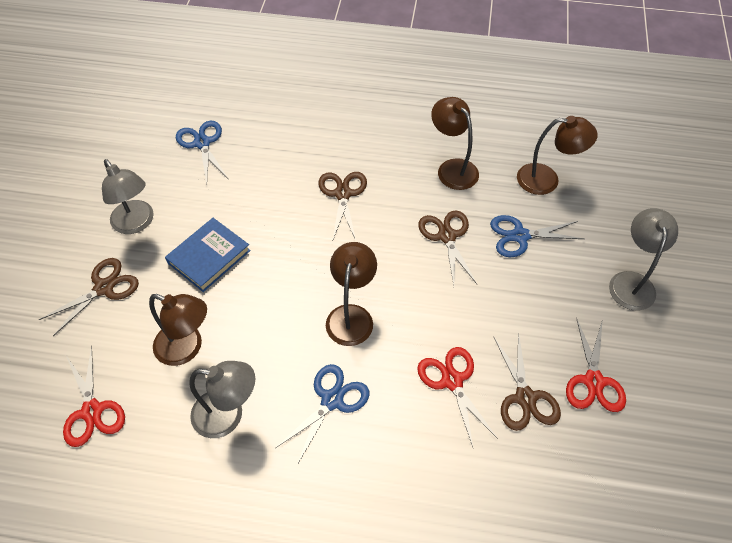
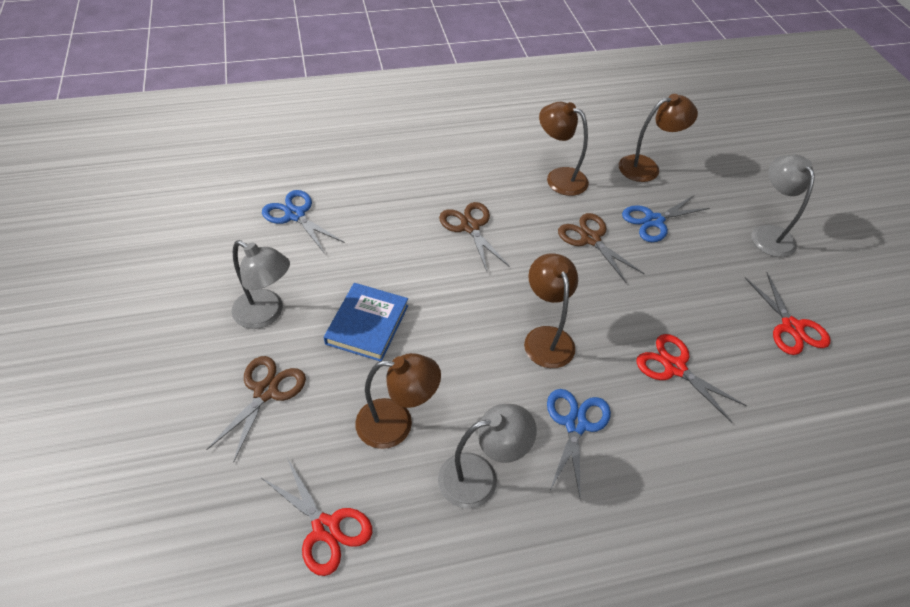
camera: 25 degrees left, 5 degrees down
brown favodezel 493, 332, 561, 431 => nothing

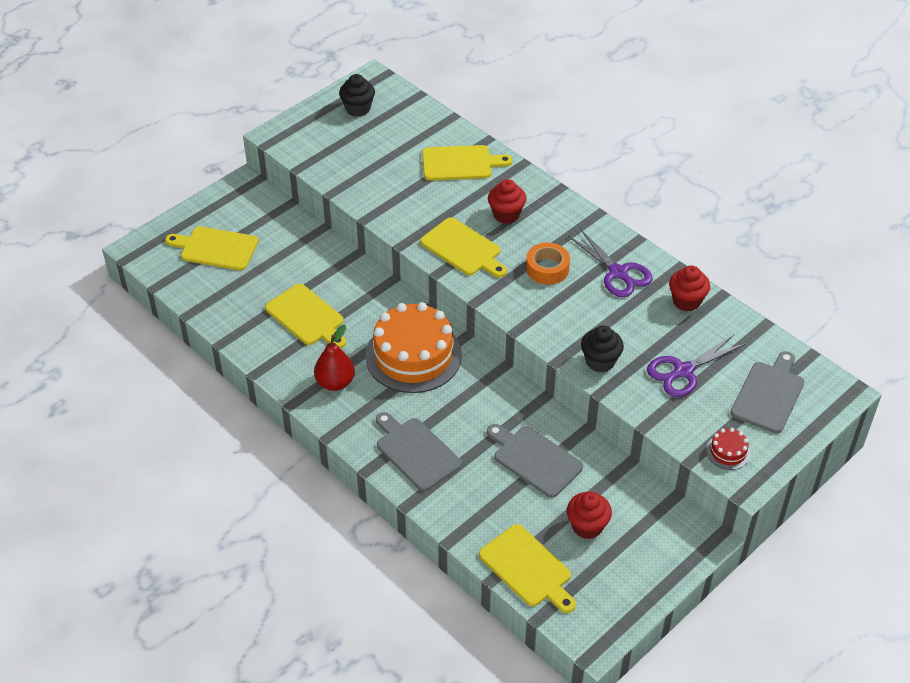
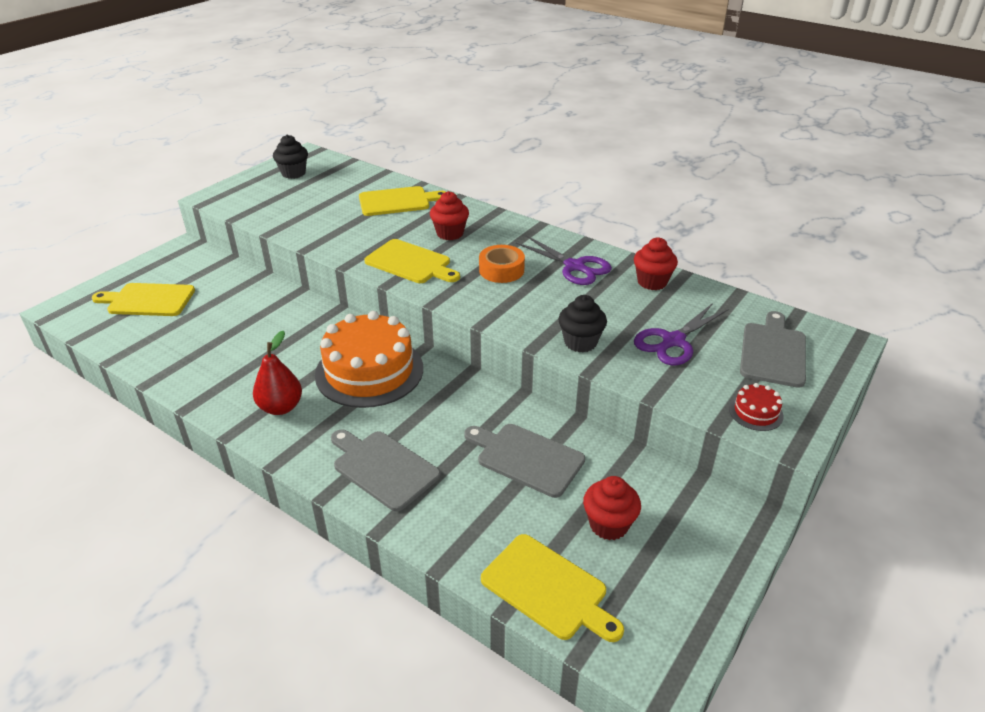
camera: 10 degrees left, 10 degrees down
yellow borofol 265, 284, 346, 349 => nothing

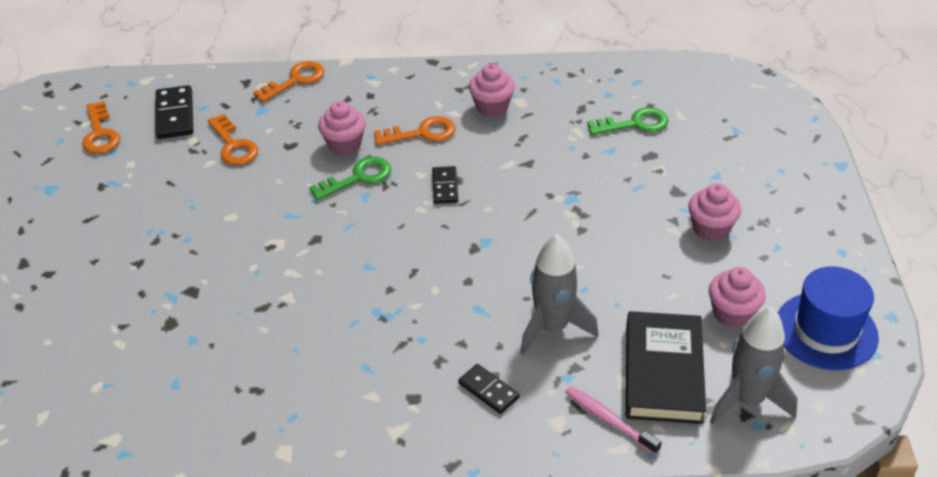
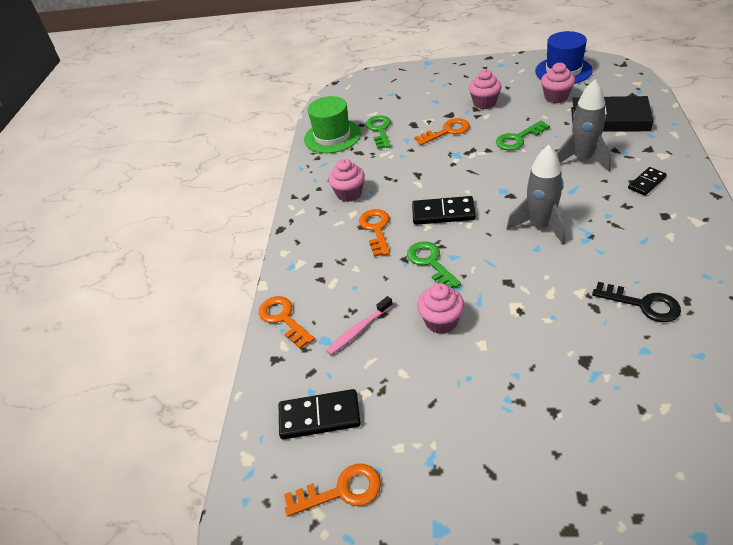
camera: 80 degrees left, 0 degrees up
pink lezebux 318, 101, 366, 156 => pink lezebux 417, 283, 464, 334, moved
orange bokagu 207, 114, 258, 165 => orange bokagu 414, 118, 470, 145, moved
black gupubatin 432, 166, 458, 204 => black gupubatin 412, 196, 476, 225, x1.58
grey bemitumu 710, 306, 798, 425 => grey bemitumu 506, 145, 566, 245, moved
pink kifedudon 565, 386, 662, 455 => pink kifedudon 326, 296, 393, 355, moved
nothing => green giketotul 304, 96, 361, 153
nothing => green bokagu 496, 120, 550, 150
nothing => black bokagu 592, 282, 681, 322

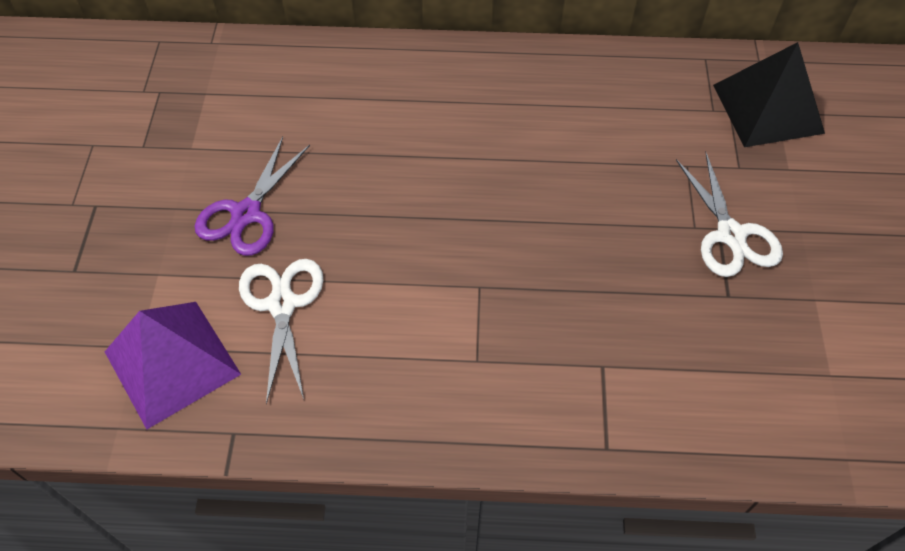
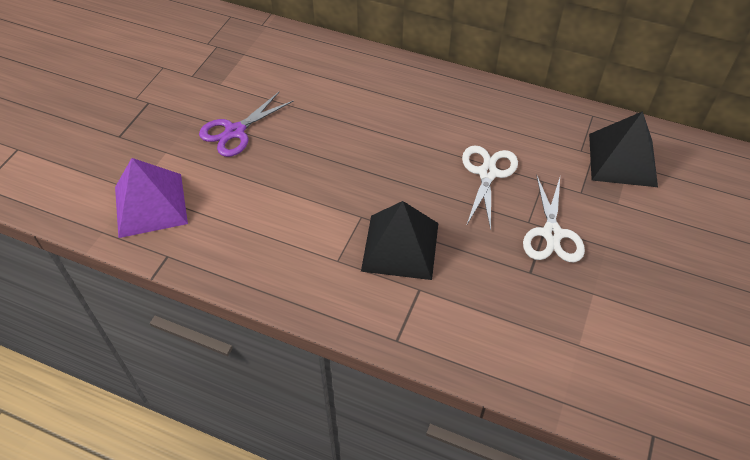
camera: 20 degrees right, 5 degrees down
white favodezel 239, 259, 324, 404 => white favodezel 462, 145, 518, 230, moved
nothing => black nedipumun 361, 201, 438, 280

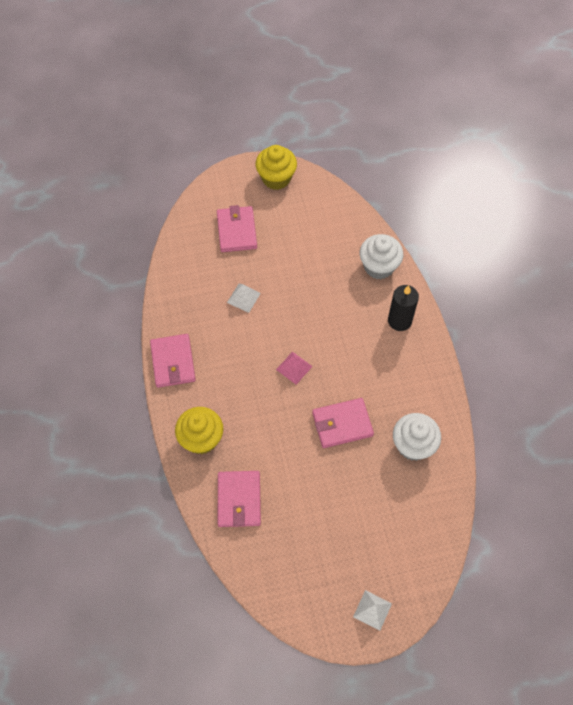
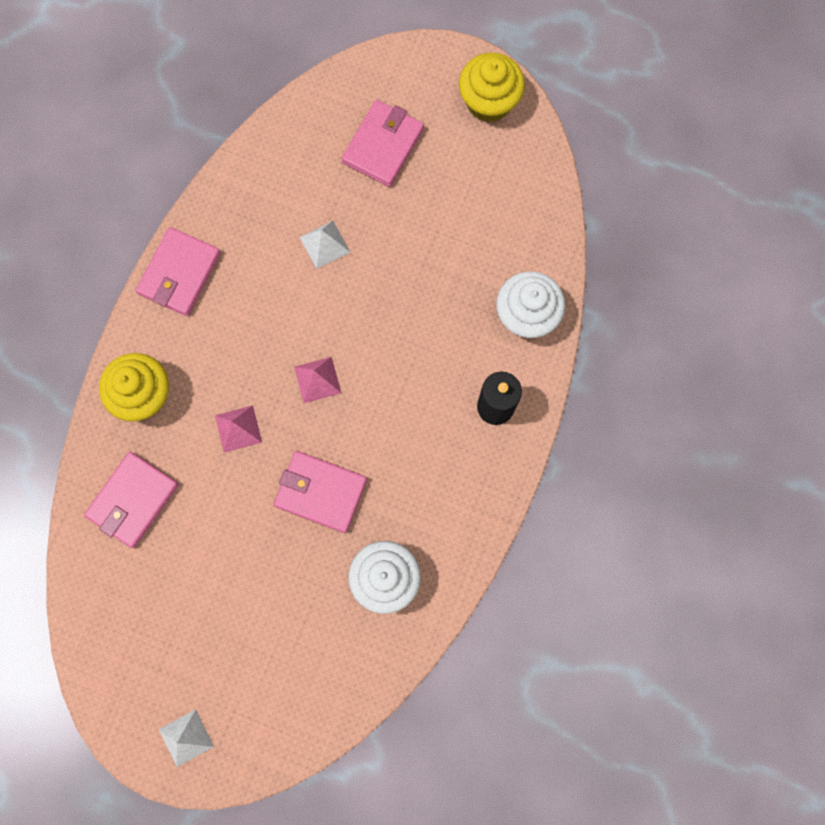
camera: 35 degrees right, 15 degrees up
nothing => pink nedipumun 215, 405, 262, 453

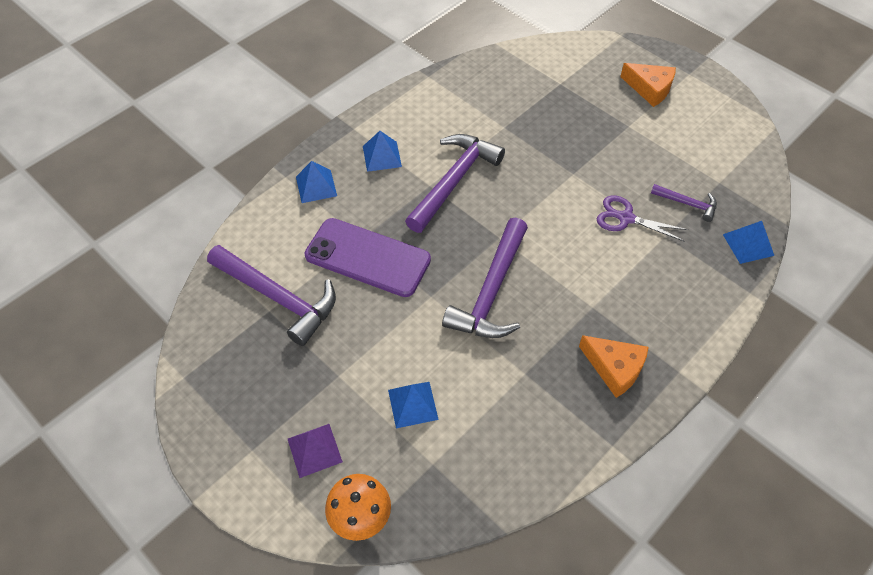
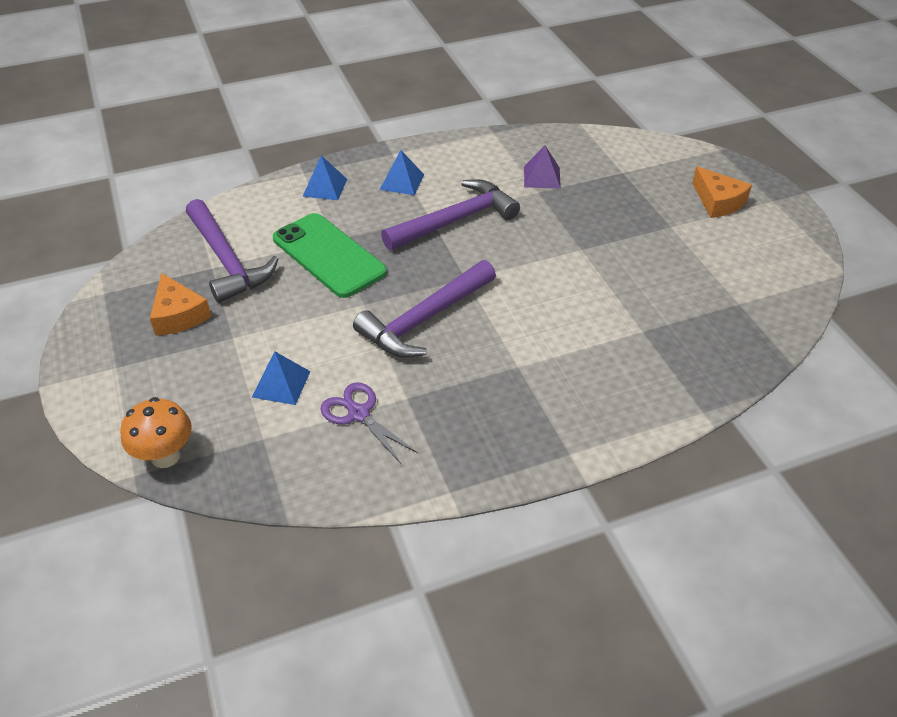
camera: 25 degrees right, 10 degrees down
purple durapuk 651, 184, 717, 222 => nothing
purple favodezel 597, 195, 688, 242 => purple favodezel 321, 382, 418, 464, moved
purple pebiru 305, 218, 431, 297 => green pebiru 273, 213, 387, 298
blue nedipumun 723, 221, 774, 264 => nothing
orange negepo 579, 335, 648, 398 => orange negepo 150, 273, 211, 336, moved
purple nedipumun 288, 424, 343, 478 => purple nedipumun 524, 146, 561, 189, moved

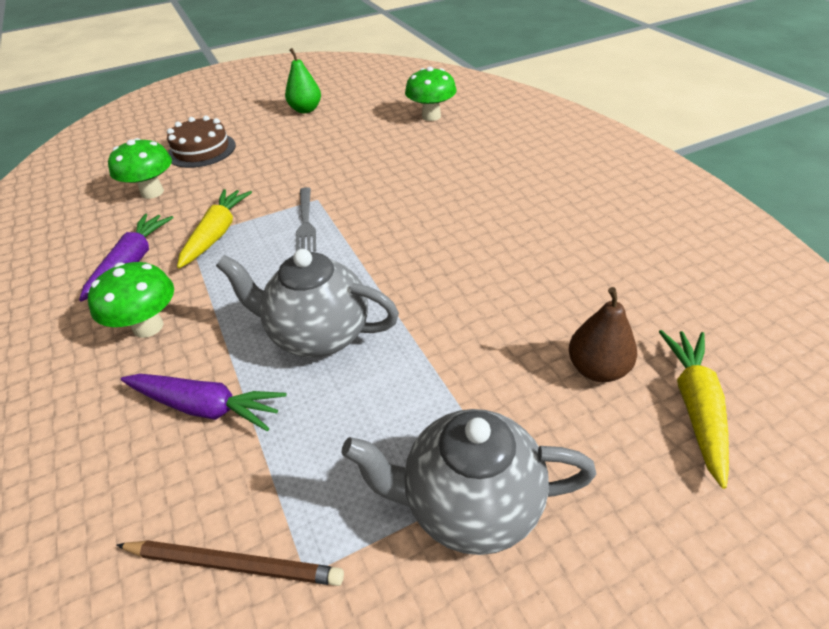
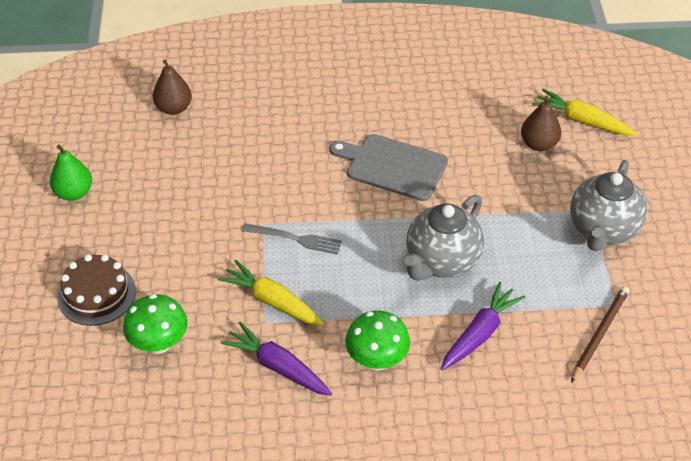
camera: 70 degrees left, 5 degrees up
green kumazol 405, 67, 456, 121 => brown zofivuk 153, 59, 192, 115
nothing => grey borofol 329, 134, 448, 201

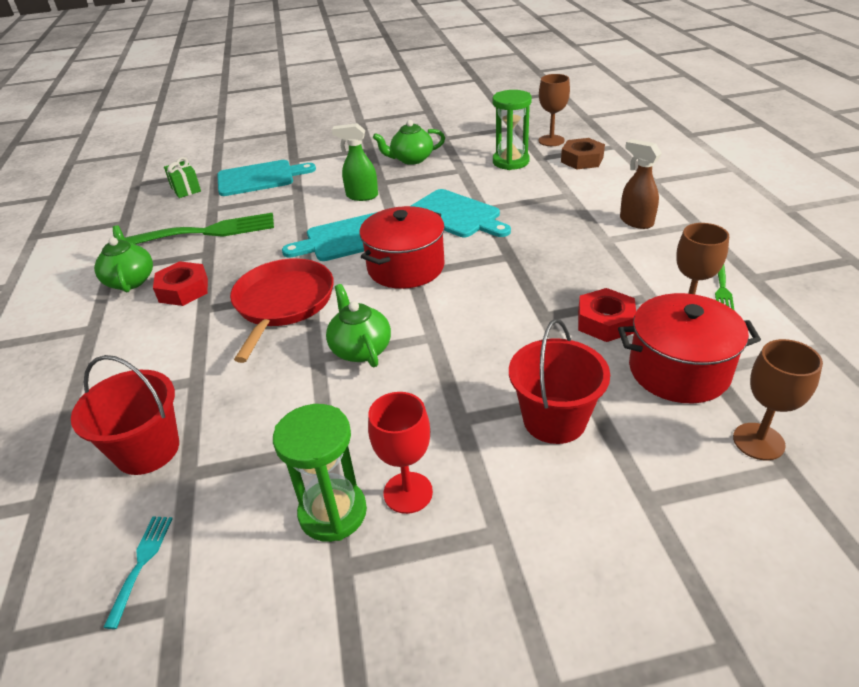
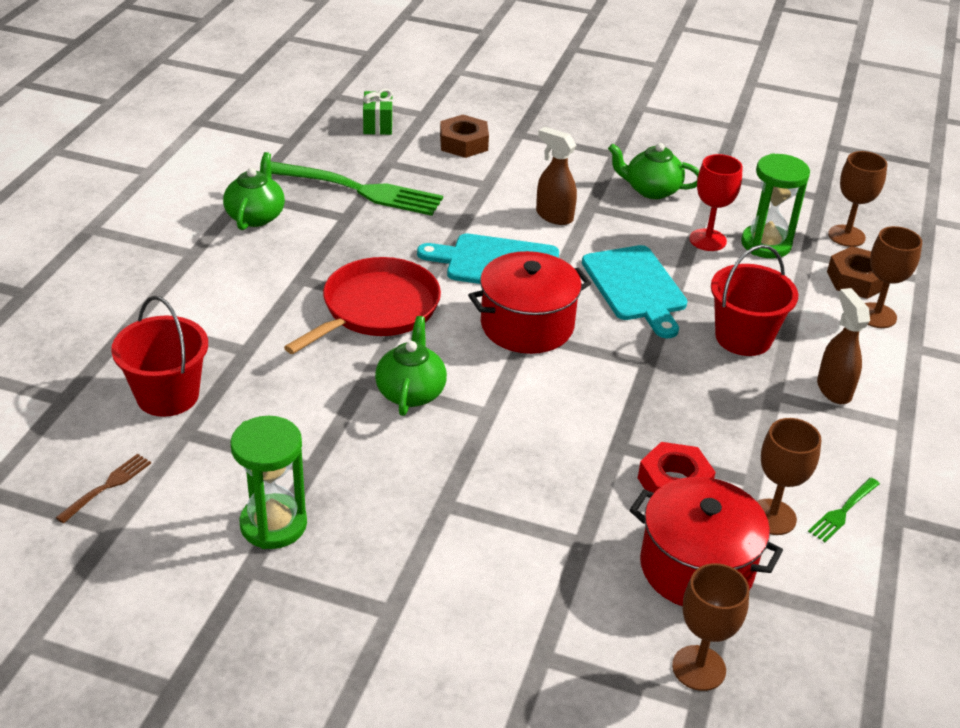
camera: 25 degrees right, 0 degrees up
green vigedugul 332, 123, 378, 201 => brown vigedugul 536, 127, 577, 225
turquoise borofol 217, 160, 316, 196 => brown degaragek 440, 115, 489, 158
red degaragek 153, 261, 208, 306 => nothing
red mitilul 509, 319, 610, 444 => red mitilul 711, 245, 798, 356, moved
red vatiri 368, 392, 433, 514 => red vatiri 689, 154, 743, 251, moved
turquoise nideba 103, 516, 173, 629 => brown nideba 55, 454, 151, 524
nothing => brown vatiri 865, 226, 922, 328

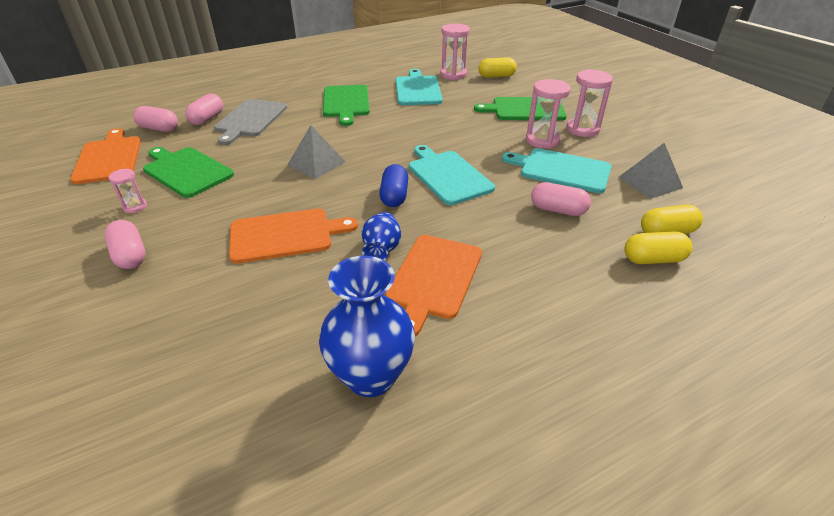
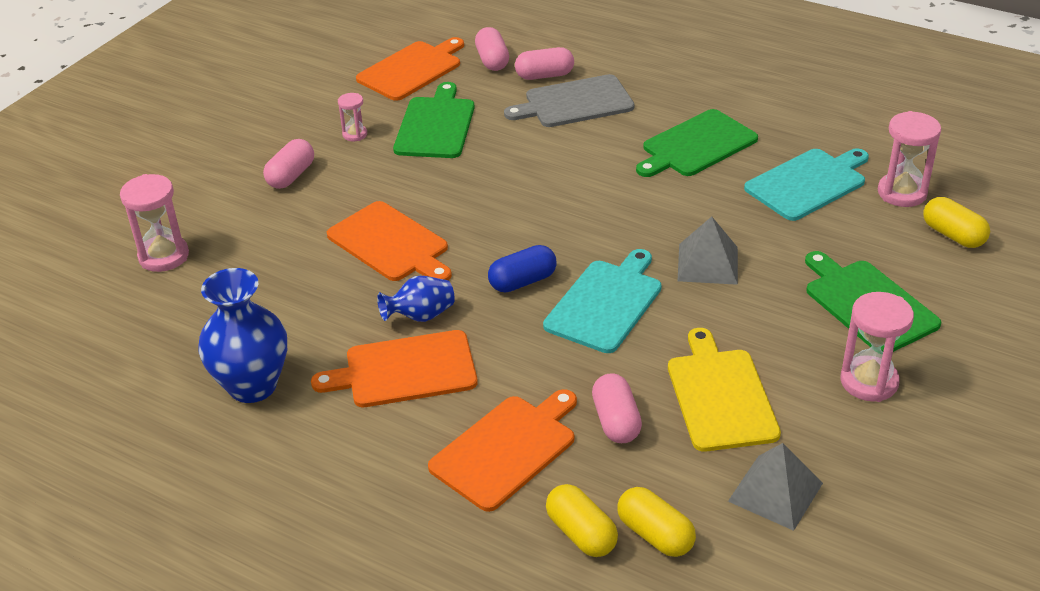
camera: 60 degrees right, 0 degrees up
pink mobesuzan 526, 79, 571, 149 => pink mobesuzan 120, 174, 189, 272, moved
grey nedipumun 287, 125, 345, 179 => grey nedipumun 678, 217, 738, 285, moved
turquoise borofol 502, 148, 612, 193 => yellow borofol 668, 328, 781, 452
nothing => orange borofol 428, 389, 577, 512

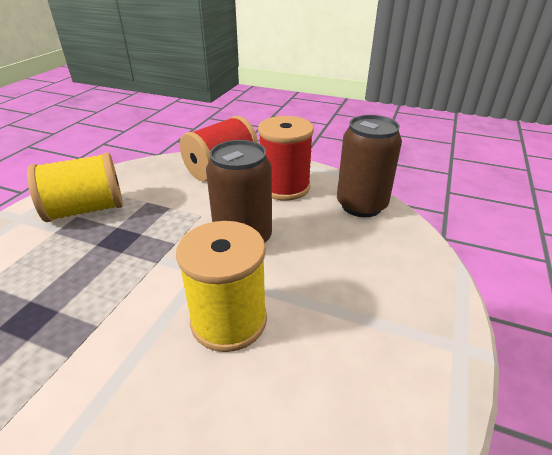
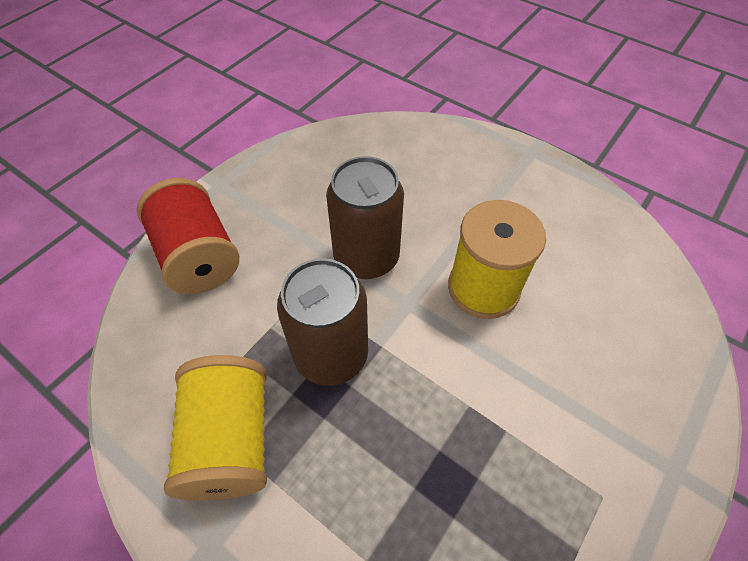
camera: 75 degrees left, 20 degrees up
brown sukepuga 337, 115, 402, 217 => brown sukepuga 277, 258, 368, 386, moved
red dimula 258, 116, 314, 200 => nothing

